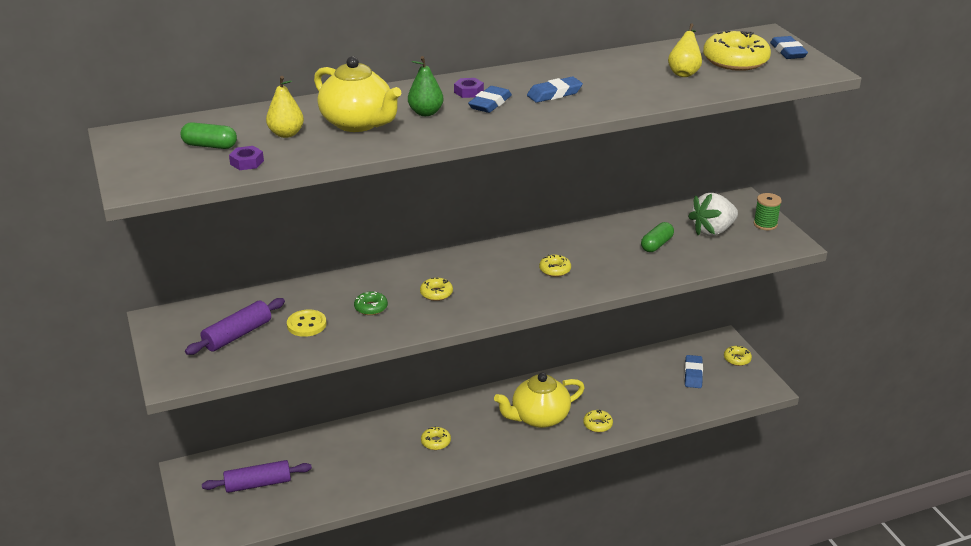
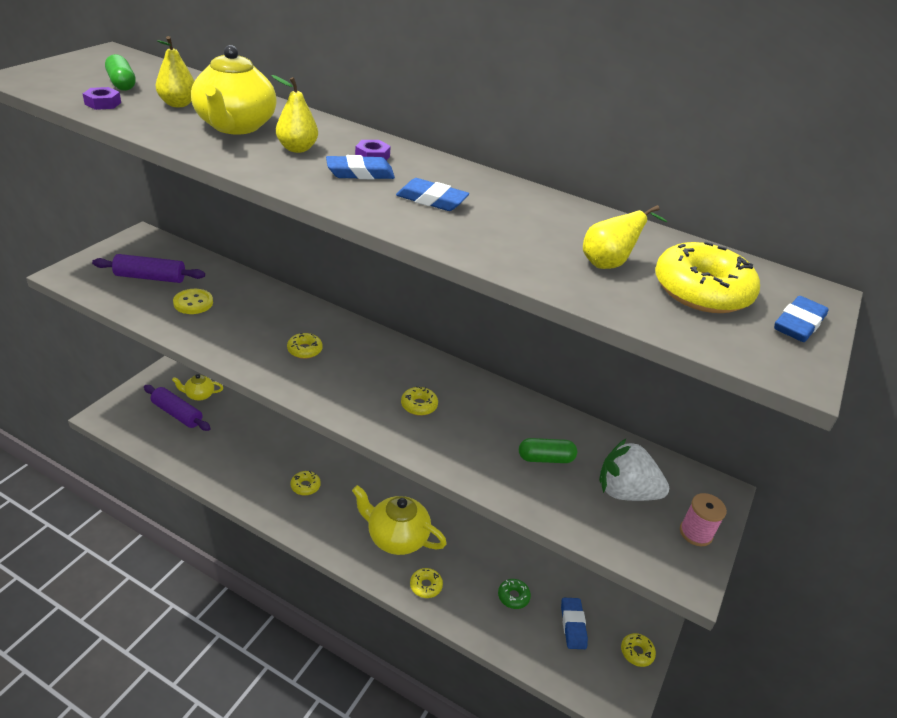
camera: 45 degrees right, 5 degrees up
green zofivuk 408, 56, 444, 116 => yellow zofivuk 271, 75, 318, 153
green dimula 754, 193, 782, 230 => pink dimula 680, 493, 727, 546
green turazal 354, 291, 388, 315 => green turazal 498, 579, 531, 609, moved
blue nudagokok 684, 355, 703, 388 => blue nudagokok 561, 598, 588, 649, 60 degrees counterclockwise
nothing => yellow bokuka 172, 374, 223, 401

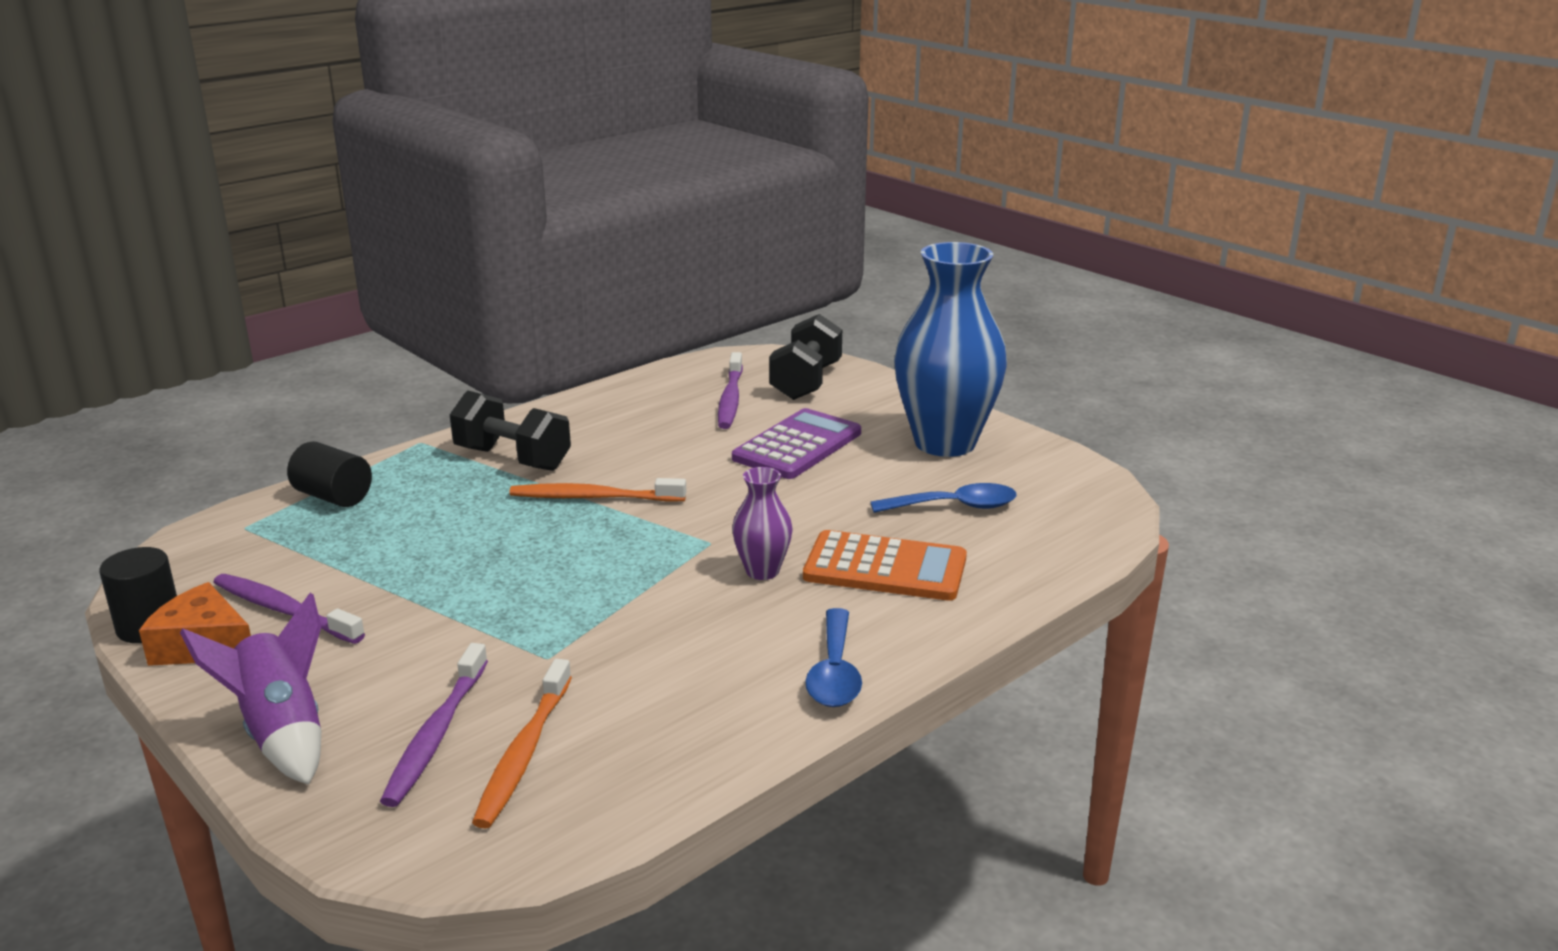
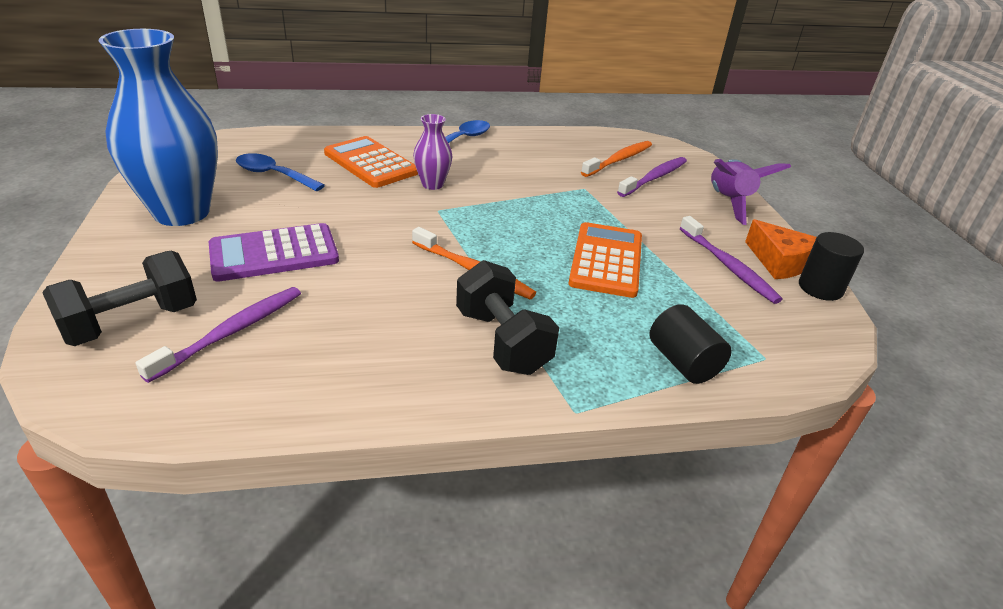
camera: 150 degrees left, 10 degrees up
nothing => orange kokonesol 568, 222, 642, 298

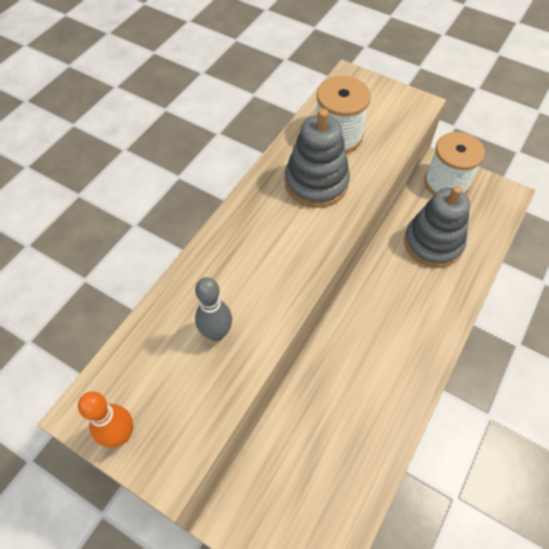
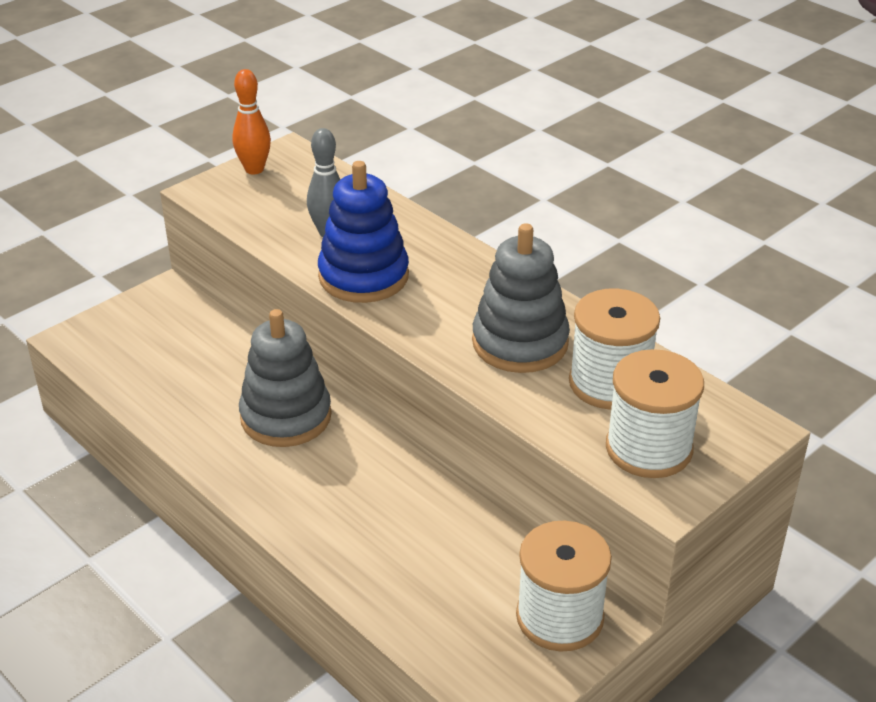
camera: 105 degrees right, 20 degrees down
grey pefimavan 404, 186, 470, 268 => grey pefimavan 239, 309, 332, 447, moved
nothing => blue pefimavan 318, 161, 409, 303
nothing => white dimula 606, 349, 704, 478

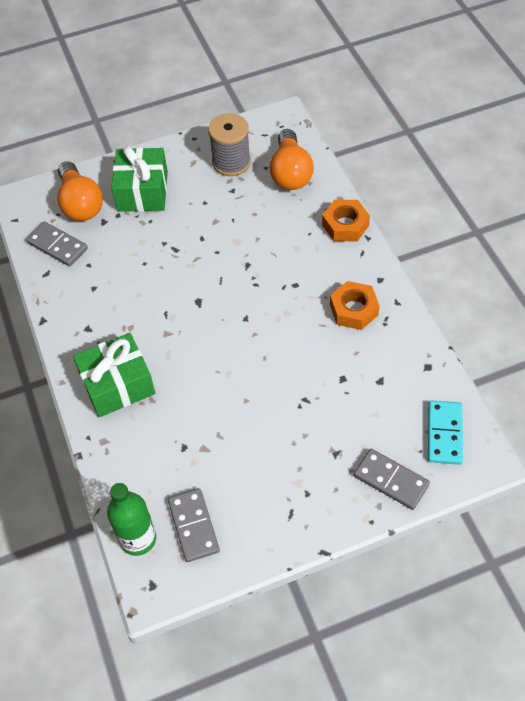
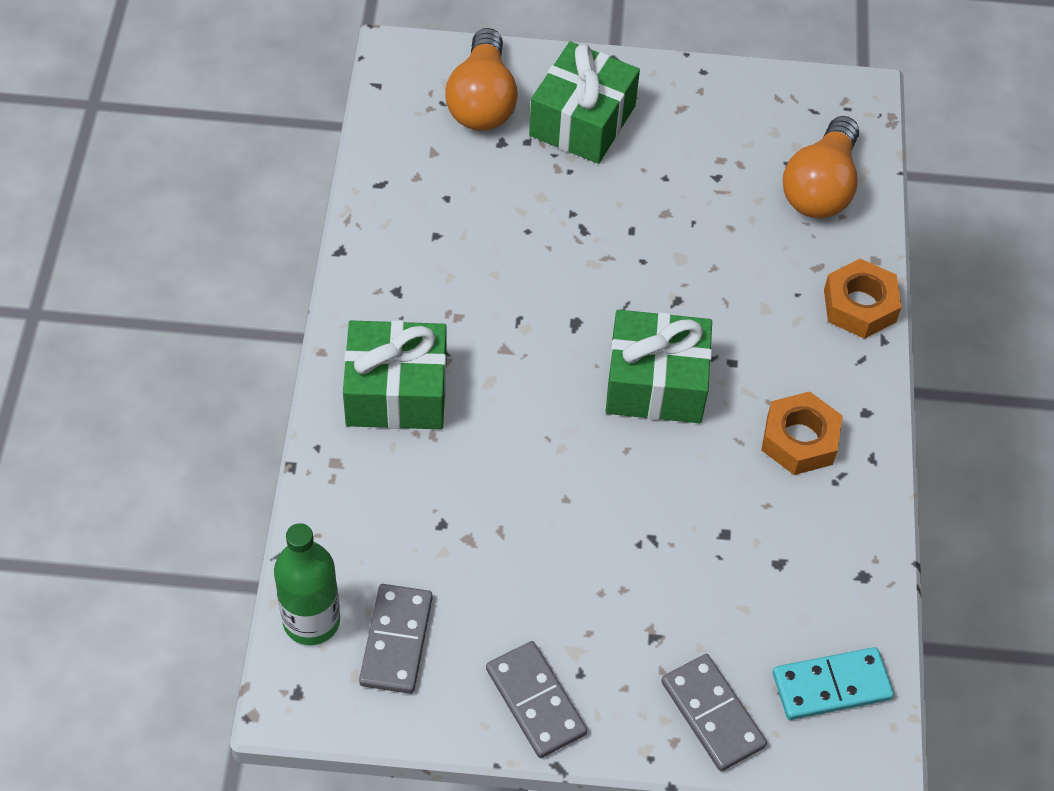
camera: 20 degrees right, 0 degrees up
grey dimula 208, 113, 251, 176 => nothing
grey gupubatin 26, 221, 88, 267 => grey gupubatin 486, 641, 587, 758, moved
turquoise gupubatin 428, 400, 463, 465 => turquoise gupubatin 773, 647, 894, 720, 45 degrees clockwise
nothing => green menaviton 606, 310, 712, 423

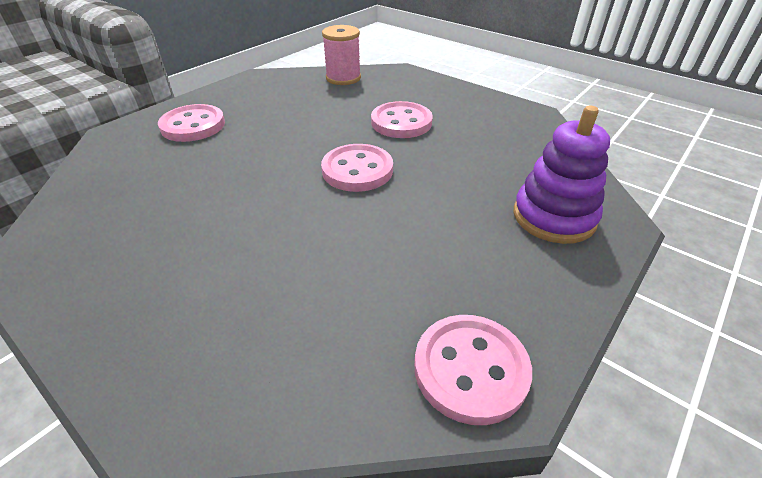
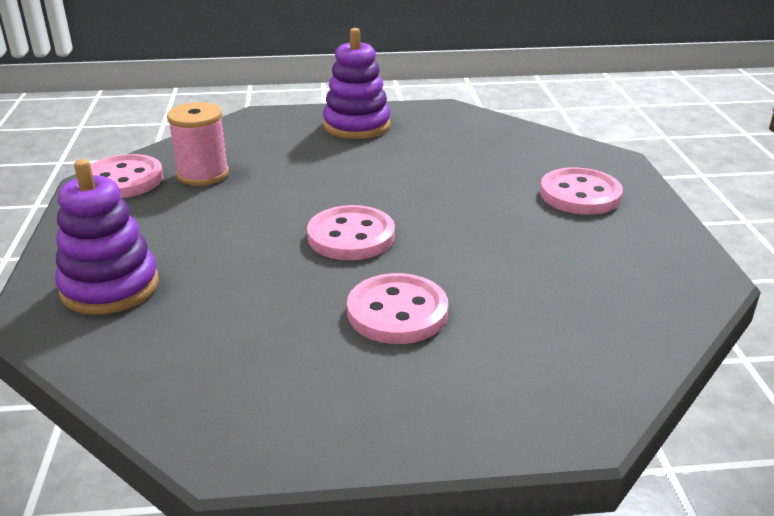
camera: 135 degrees right, 10 degrees down
pink dimula 322, 25, 361, 85 => pink dimula 167, 102, 229, 186, moved
nothing => purple pefimavan 323, 28, 391, 139

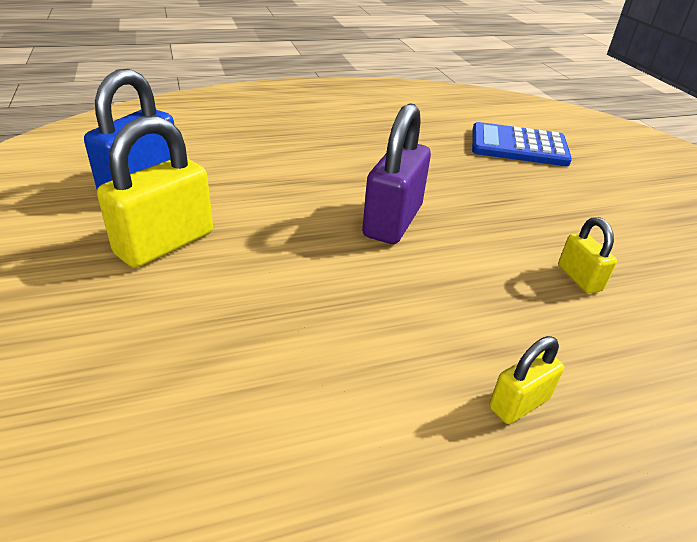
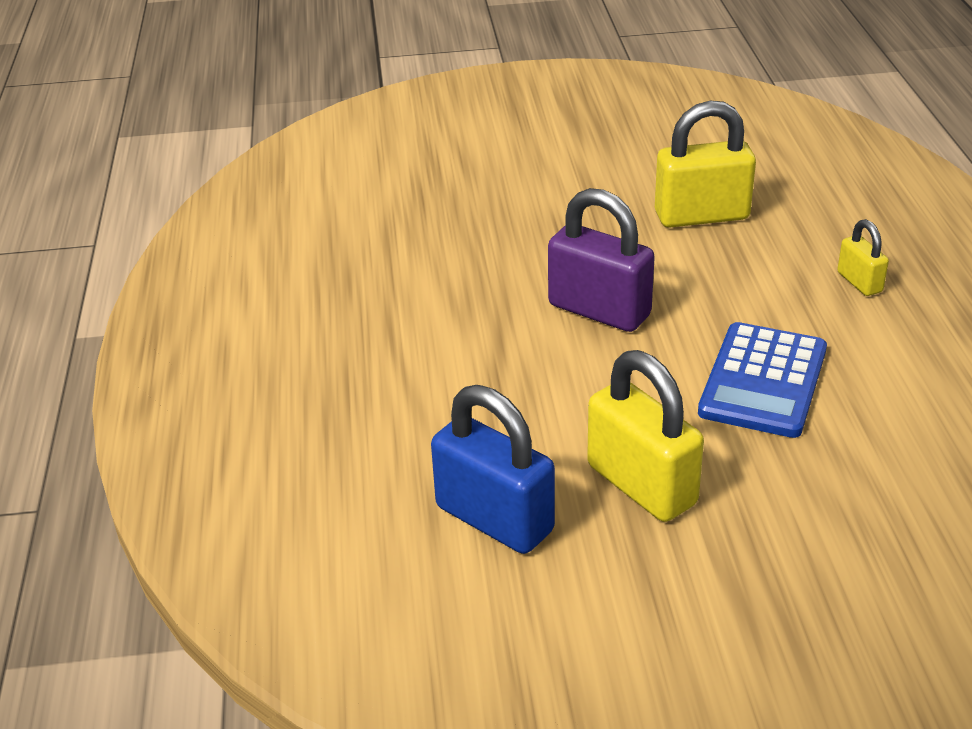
camera: 75 degrees left, 0 degrees up
blue kokonesol 472, 122, 572, 166 => blue kokonesol 698, 322, 827, 438, moved
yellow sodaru 558, 217, 617, 294 => yellow sodaru 655, 101, 756, 227, x1.91

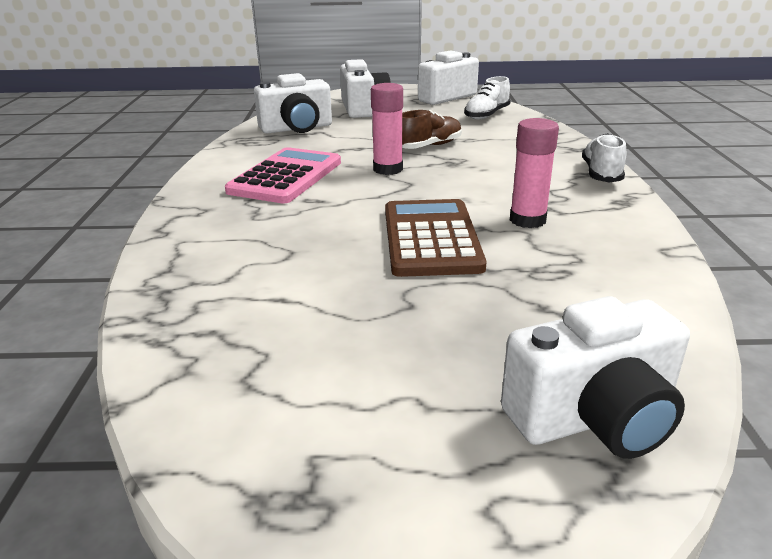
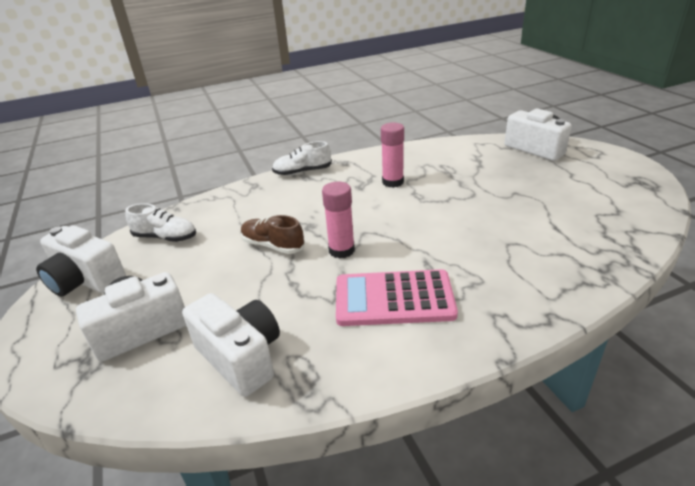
camera: 110 degrees left, 5 degrees up
brown kokonesol 385, 199, 487, 277 => nothing

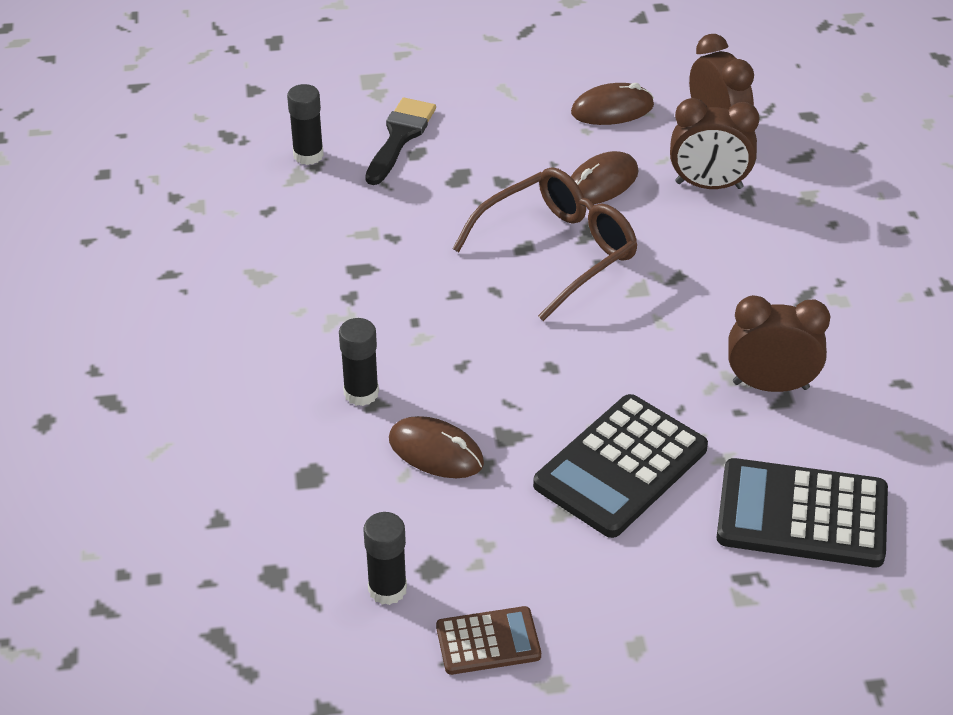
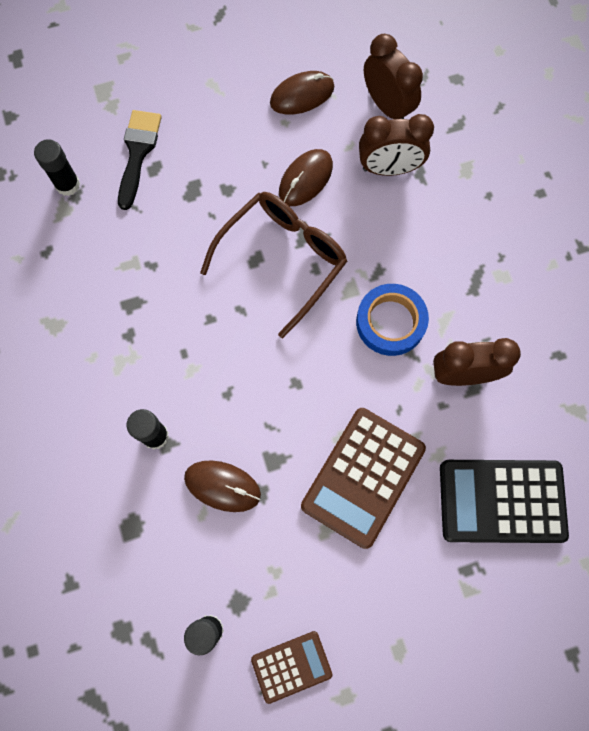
camera: 10 degrees left, 30 degrees up
black kokonesol 533, 394, 708, 538 => brown kokonesol 301, 408, 426, 549
nothing => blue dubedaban 356, 284, 429, 356

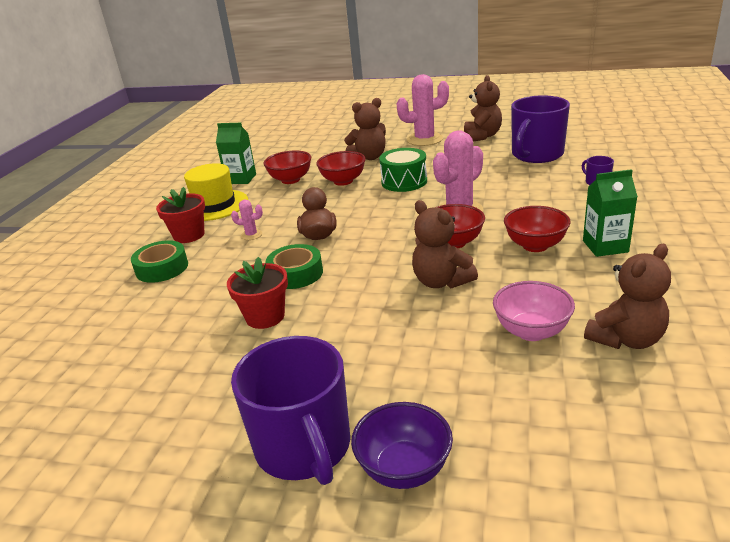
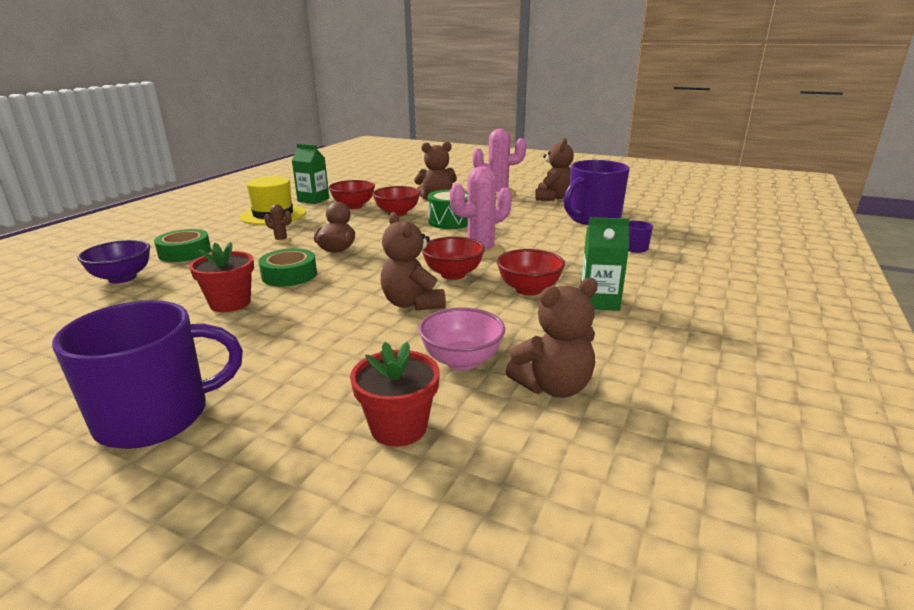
camera: 10 degrees right, 5 degrees down
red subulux 156, 187, 205, 243 => red subulux 350, 342, 440, 447, moved
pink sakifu 231, 200, 263, 240 => brown sakifu 264, 204, 292, 244
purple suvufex 231, 336, 350, 485 => purple suvufex 52, 300, 243, 449, 105 degrees counterclockwise
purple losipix 351, 402, 453, 489 => purple losipix 77, 240, 150, 283, moved

